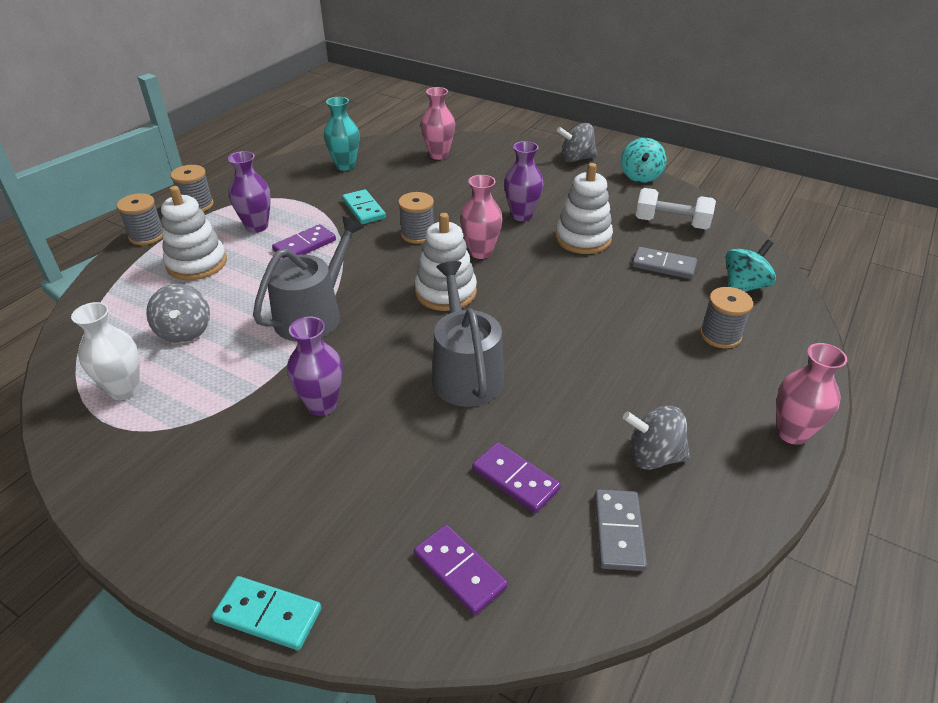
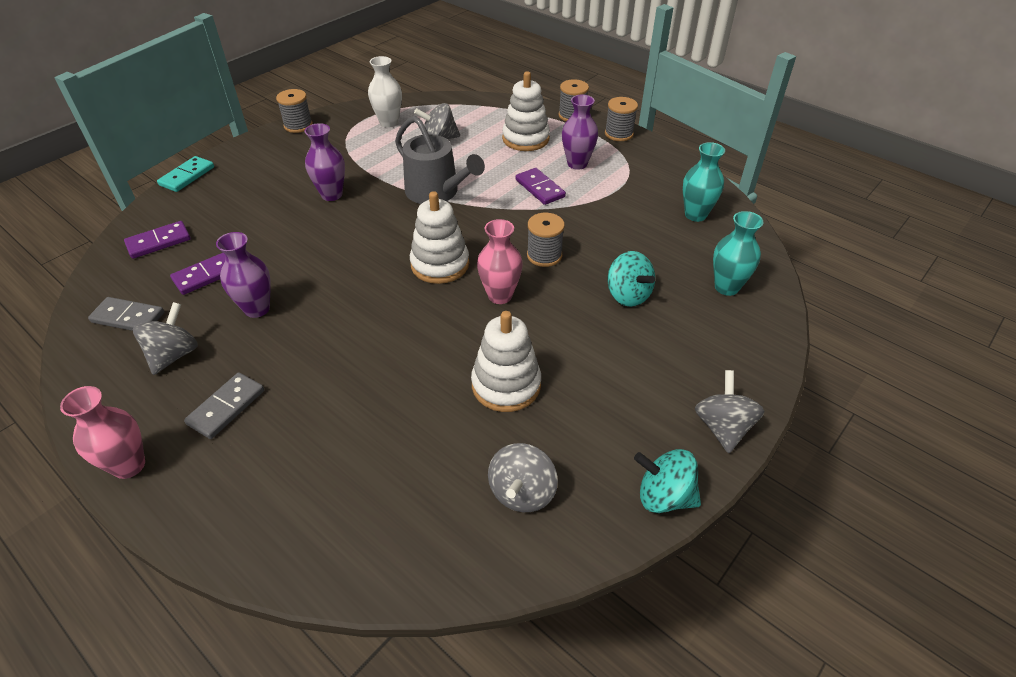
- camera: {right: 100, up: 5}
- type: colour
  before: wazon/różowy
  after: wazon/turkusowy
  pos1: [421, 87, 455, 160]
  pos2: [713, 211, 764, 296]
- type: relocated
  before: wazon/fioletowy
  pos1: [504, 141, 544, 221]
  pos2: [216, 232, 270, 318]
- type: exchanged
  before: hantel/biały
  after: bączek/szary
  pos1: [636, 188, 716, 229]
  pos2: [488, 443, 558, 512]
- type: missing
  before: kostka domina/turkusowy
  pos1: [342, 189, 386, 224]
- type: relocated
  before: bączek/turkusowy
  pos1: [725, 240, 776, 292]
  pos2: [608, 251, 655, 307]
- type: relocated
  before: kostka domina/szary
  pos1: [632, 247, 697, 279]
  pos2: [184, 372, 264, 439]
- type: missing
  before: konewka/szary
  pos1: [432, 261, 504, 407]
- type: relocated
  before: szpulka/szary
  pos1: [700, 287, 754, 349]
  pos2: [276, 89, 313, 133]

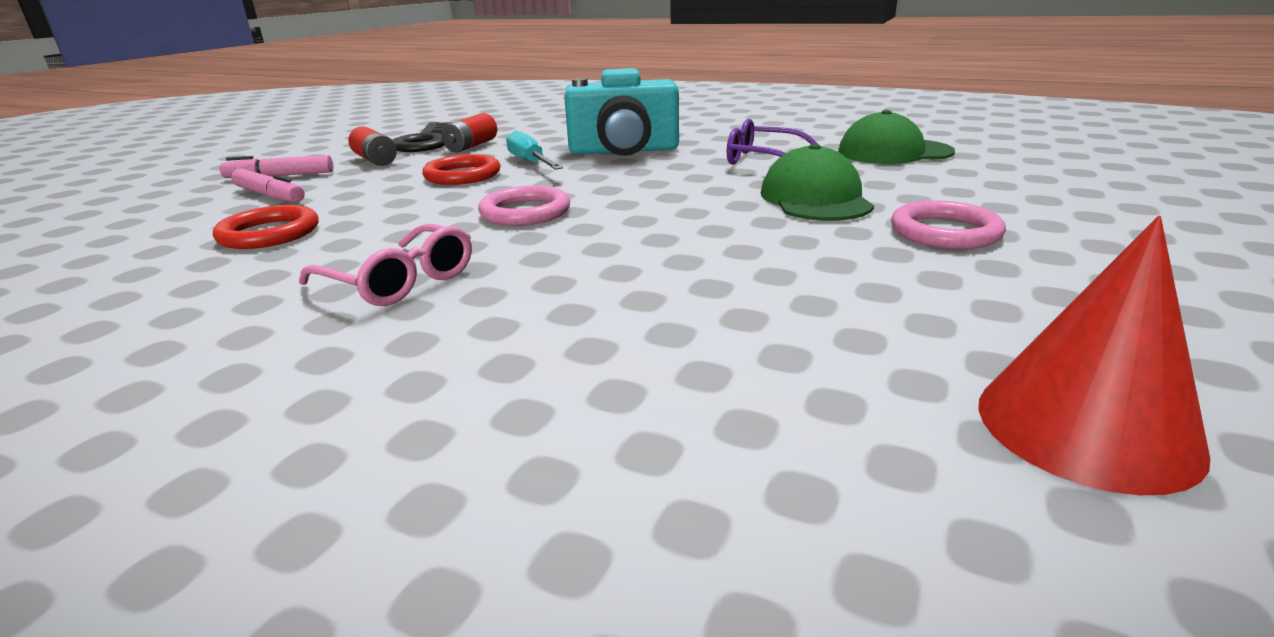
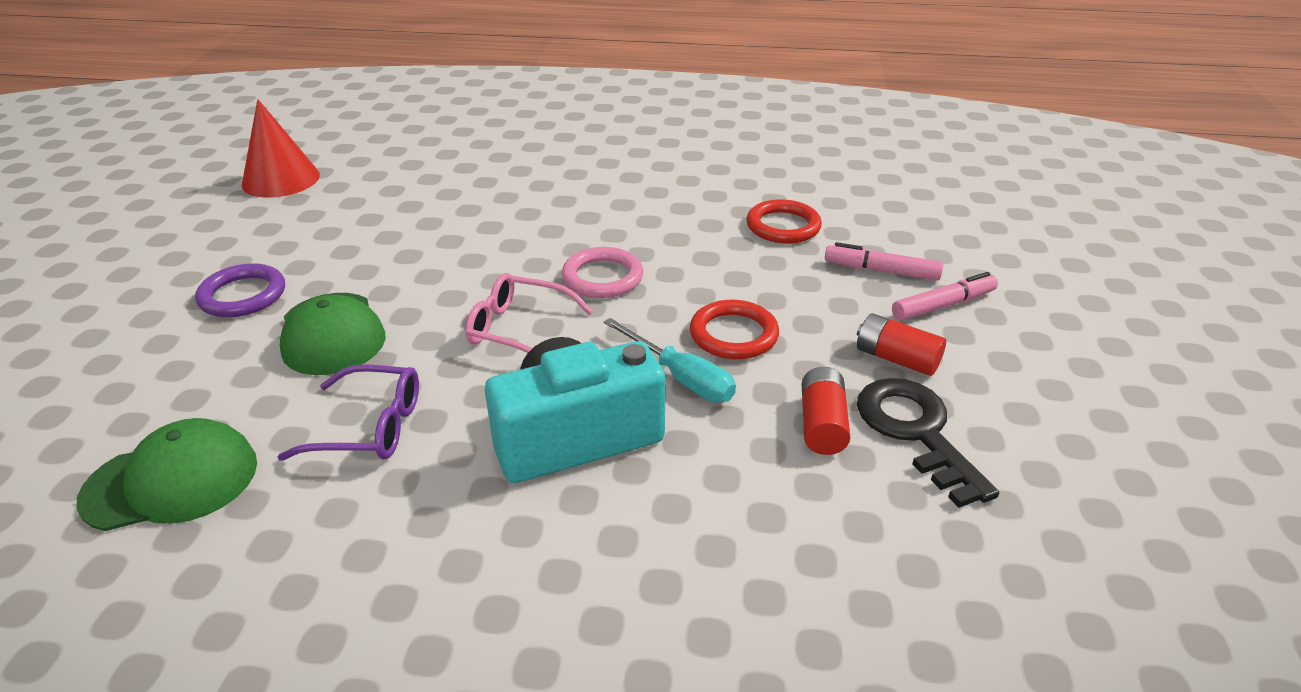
- camera: {right: 160, up: 10}
- type: colour
  before: pierścień/różowy
  after: pierścień/fioletowy
  pos1: [891, 201, 1006, 249]
  pos2: [195, 263, 285, 317]
- type: relocated
  before: okulary/różowy
  pos1: [299, 224, 472, 306]
  pos2: [465, 273, 593, 353]

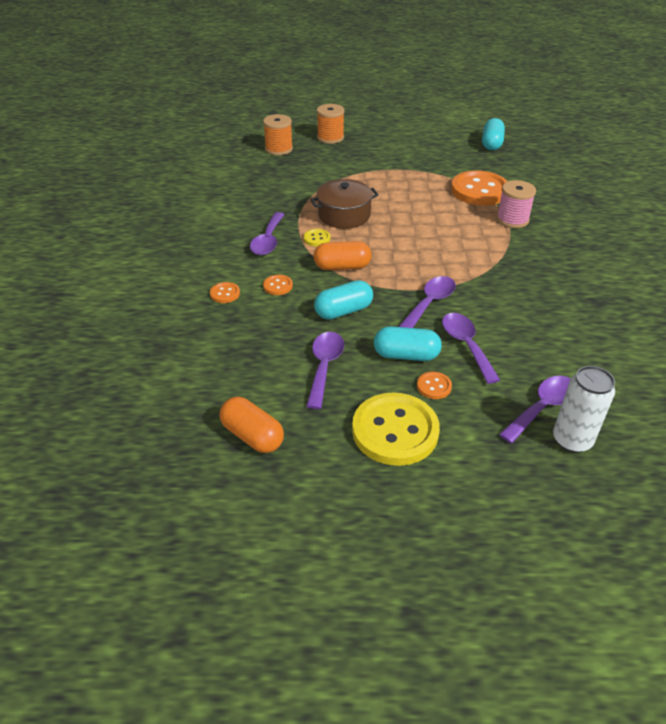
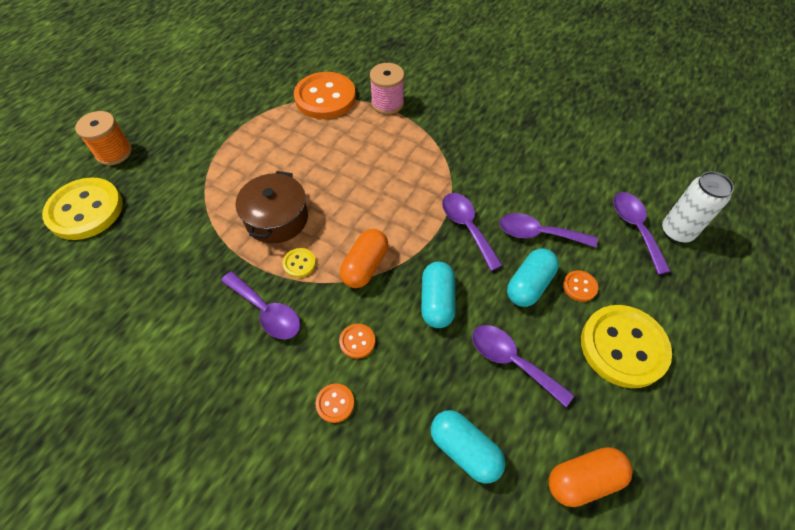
- camera: {right: -60, up: 15}
- type: exchanged
  before: szpulka/pomarańczowy
  after: guzik/żółty
  pos1: [263, 114, 293, 155]
  pos2: [42, 177, 123, 240]
- type: relocated
  before: kapsułka/turkusowy
  pos1: [482, 118, 505, 150]
  pos2: [431, 410, 506, 484]

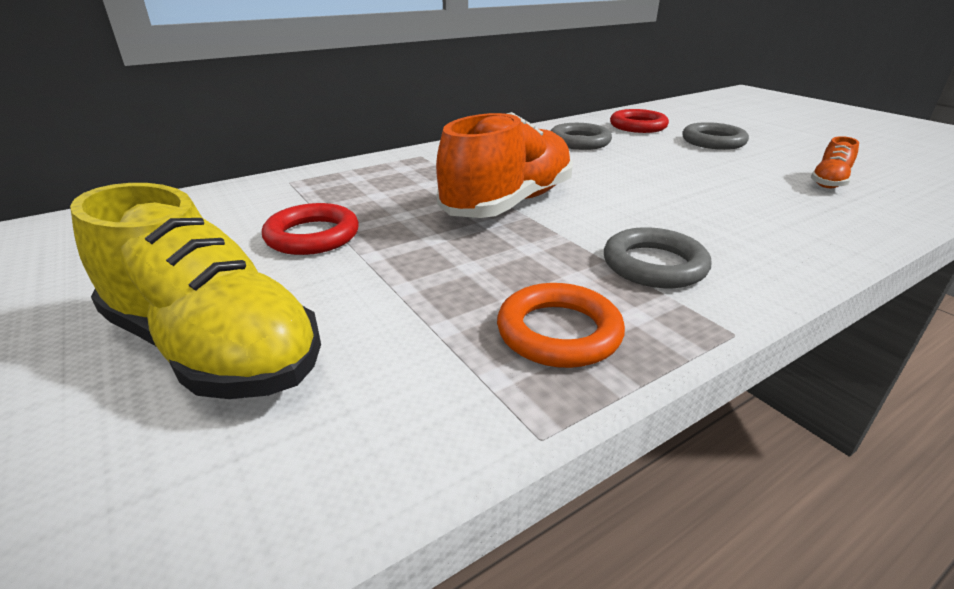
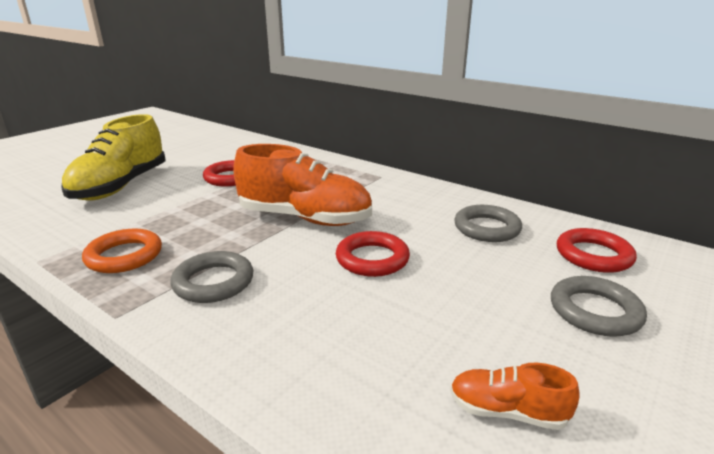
- camera: {right: 70, up: -5}
- type: appeared
  after: pierścień/czerwony
  pos2: [336, 231, 410, 277]

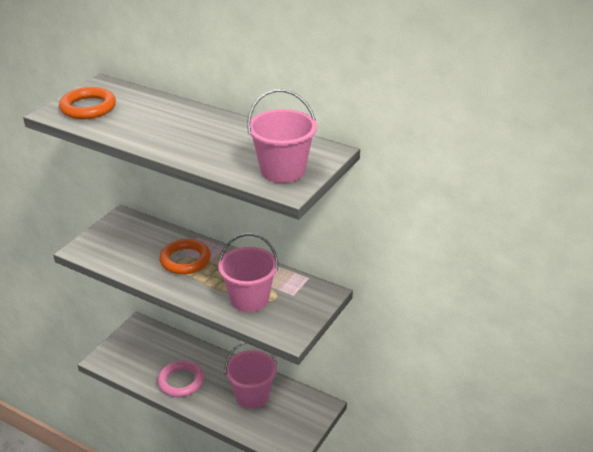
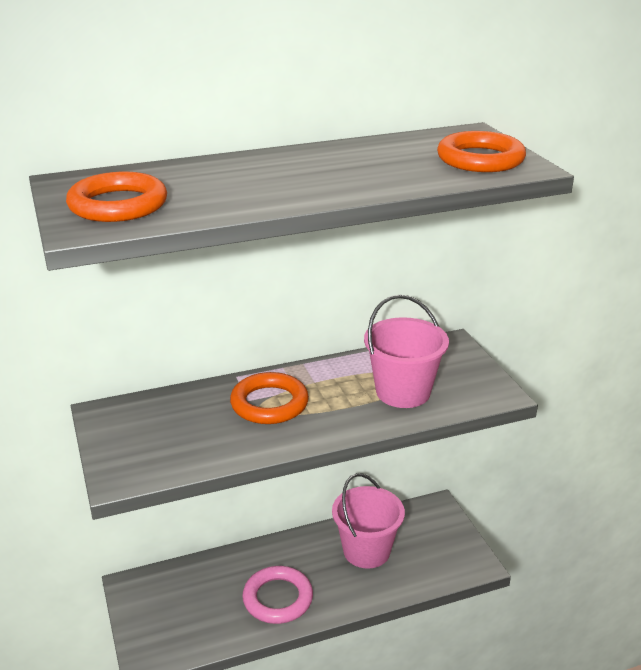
- camera: {right: -50, up: -5}
- type: exchanged
  before: wiadro/różowy
  after: pierścień/pomarańczowy
  pos1: [247, 89, 317, 183]
  pos2: [437, 131, 526, 172]

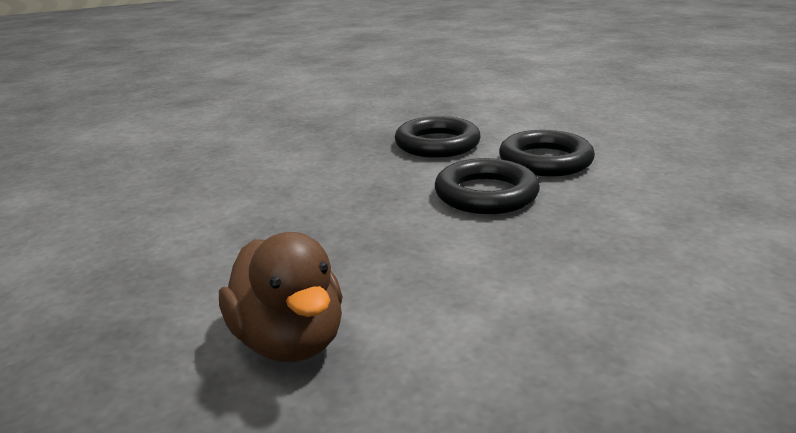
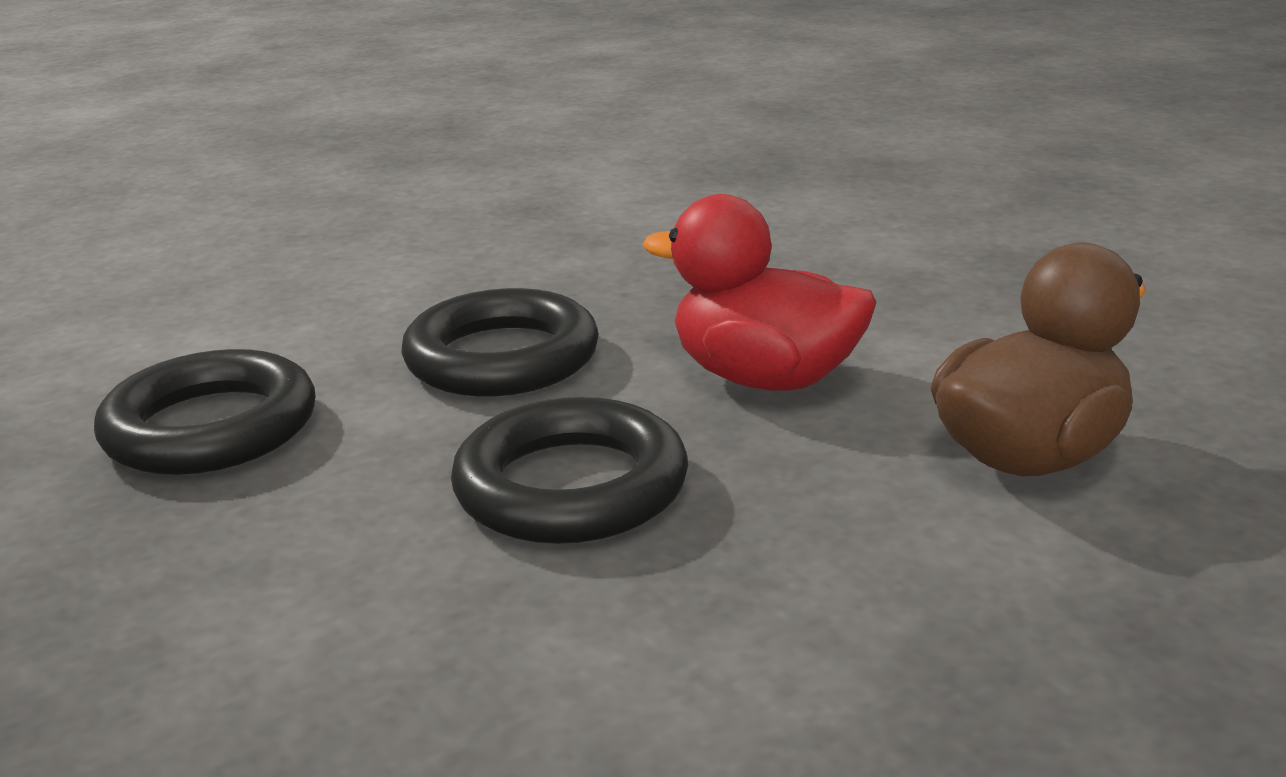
- camera: {right: -100, up: 0}
- type: relocated
  before: pierścień/czarny
  pos1: [499, 130, 595, 177]
  pos2: [451, 397, 688, 544]
- type: appeared
  after: kaczka/czerwony
  pos2: [643, 194, 877, 391]

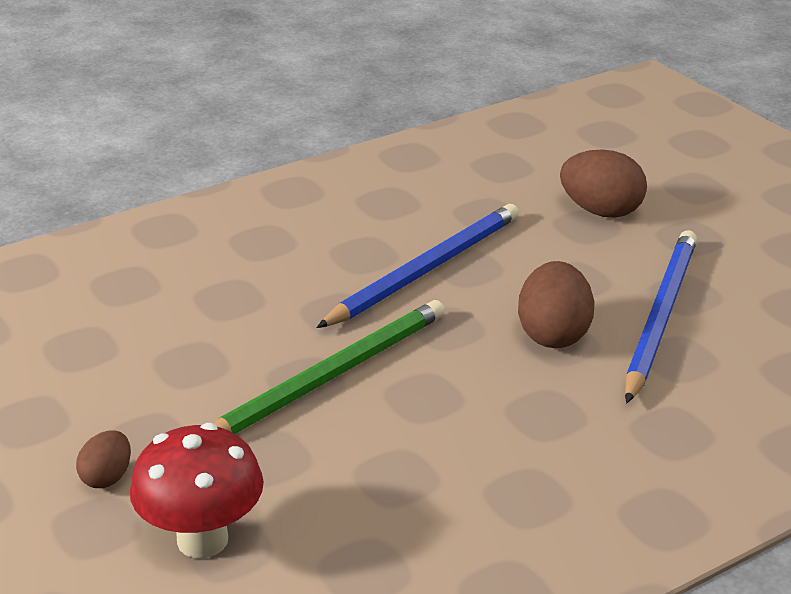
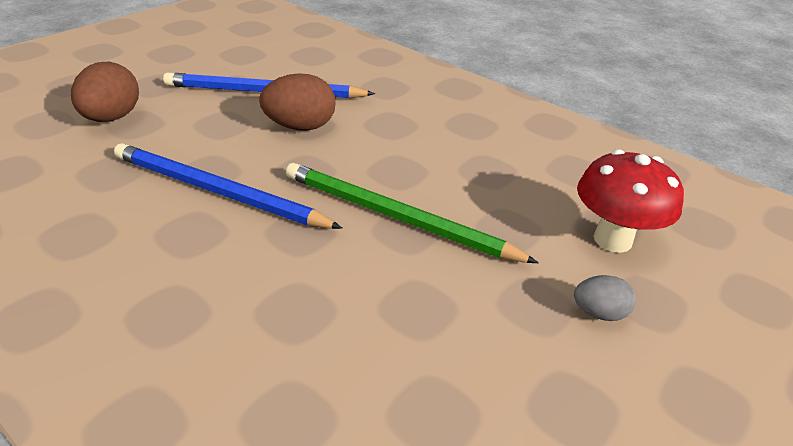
- camera: {right: -110, up: 5}
- type: colour
  before: jajko/brązowy
  after: jajko/szary
  pos1: [76, 430, 131, 488]
  pos2: [574, 275, 636, 321]

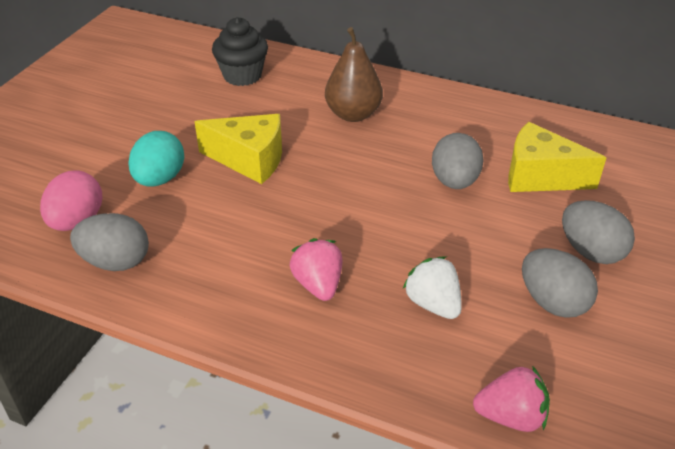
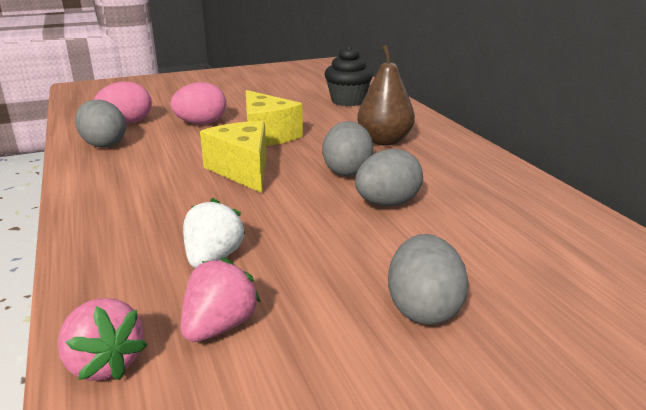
- camera: {right: 45, up: -15}
- type: relocated
  before: ser/żółty
  pos1: [508, 122, 606, 192]
  pos2: [200, 121, 267, 193]
- type: colour
  before: jajko/turkusowy
  after: jajko/różowy
  pos1: [128, 131, 184, 187]
  pos2: [170, 82, 226, 125]
- type: relocated
  before: truskawka/różowy
  pos1: [290, 238, 342, 301]
  pos2: [181, 257, 261, 342]
- type: relocated
  before: jajko/szary
  pos1: [522, 248, 598, 318]
  pos2: [322, 121, 373, 176]

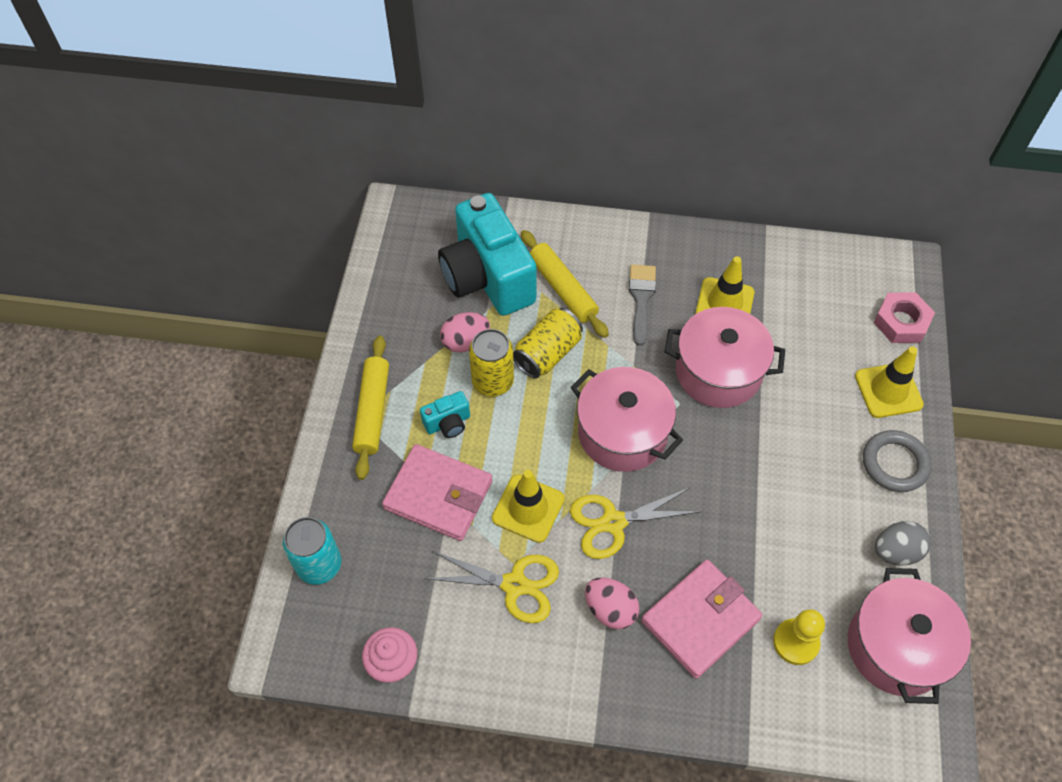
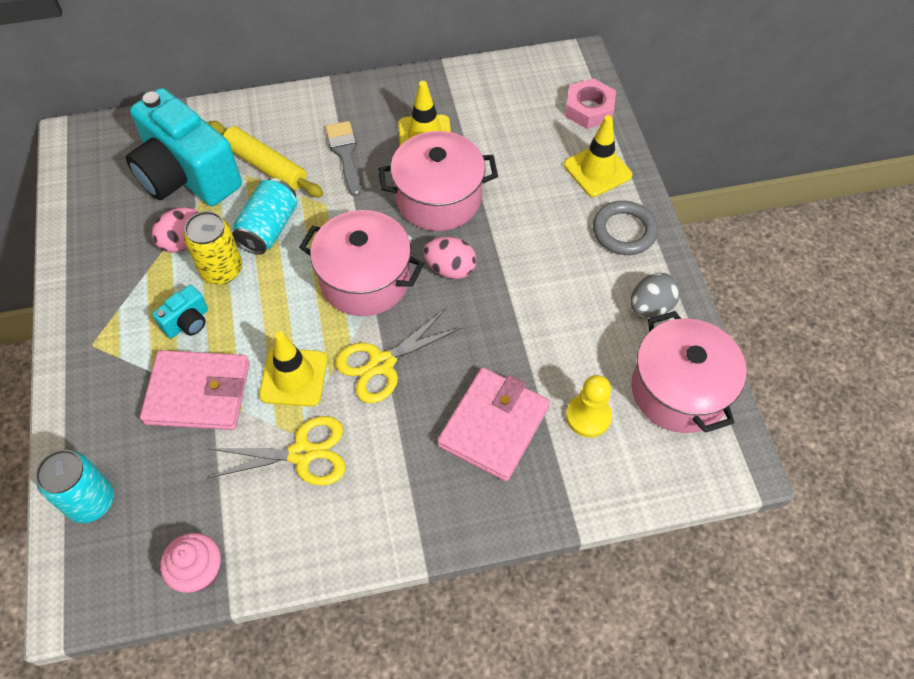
- camera: {right: -20, up: 0}
- type: colour
  before: puszka/żółty
  after: puszka/turkusowy
  pos1: [513, 308, 583, 379]
  pos2: [232, 178, 297, 255]
- type: missing
  before: wałek do ciasta/żółty
  pos1: [352, 336, 389, 480]
- type: relocated
  before: jajko/różowy
  pos1: [585, 577, 639, 629]
  pos2: [423, 237, 477, 279]

